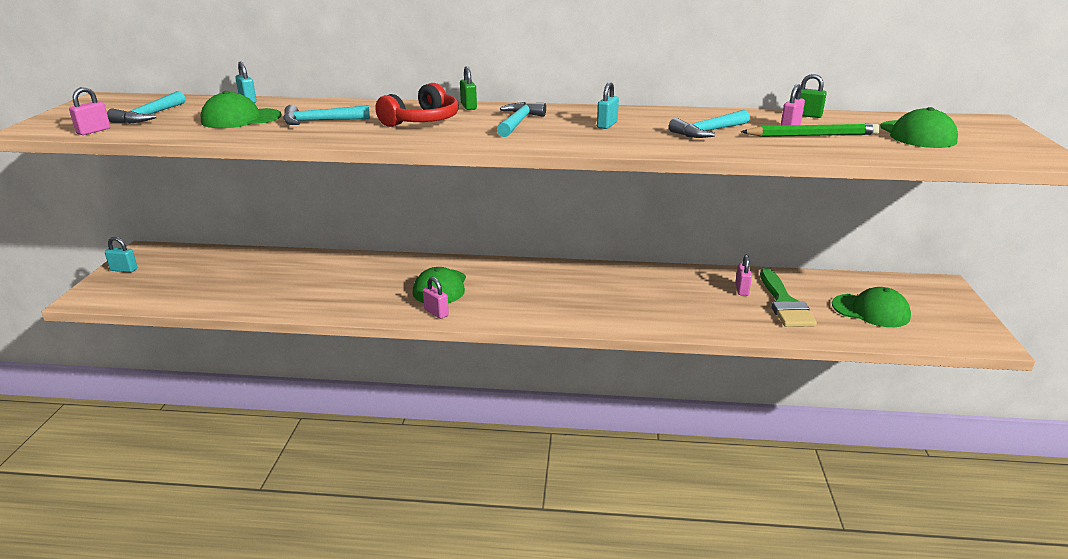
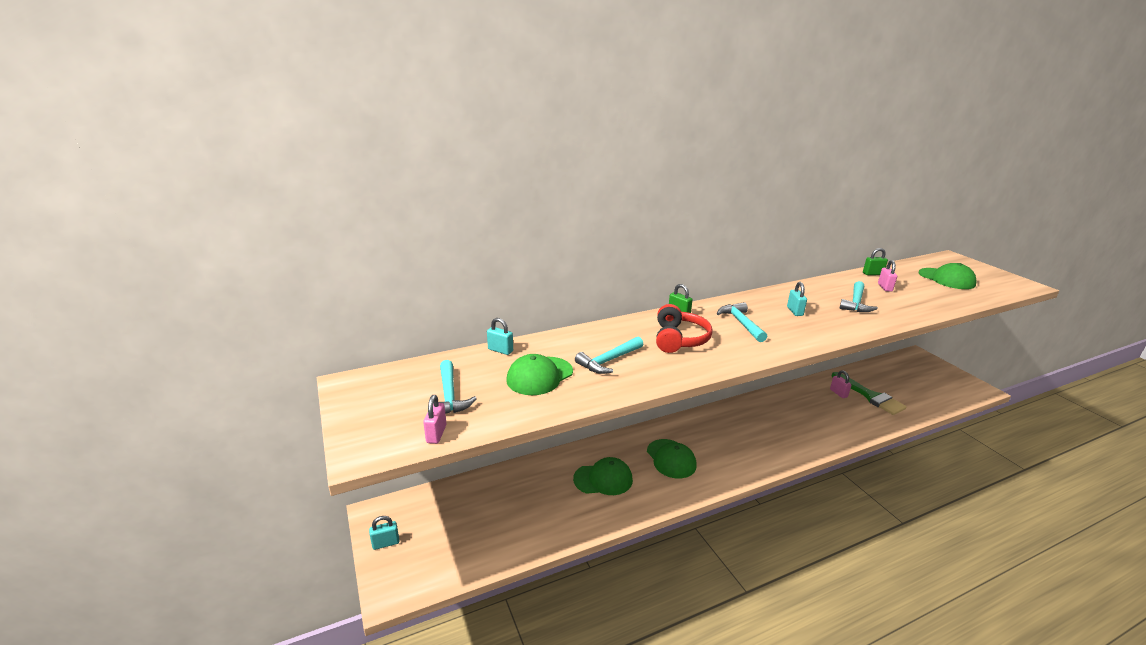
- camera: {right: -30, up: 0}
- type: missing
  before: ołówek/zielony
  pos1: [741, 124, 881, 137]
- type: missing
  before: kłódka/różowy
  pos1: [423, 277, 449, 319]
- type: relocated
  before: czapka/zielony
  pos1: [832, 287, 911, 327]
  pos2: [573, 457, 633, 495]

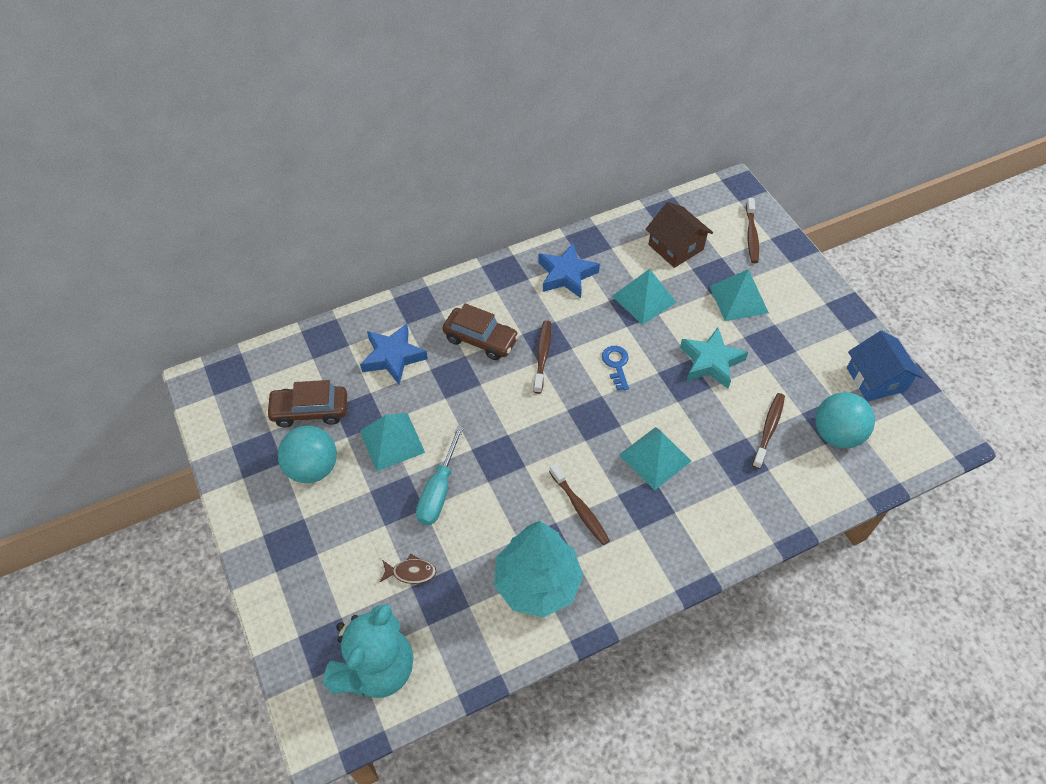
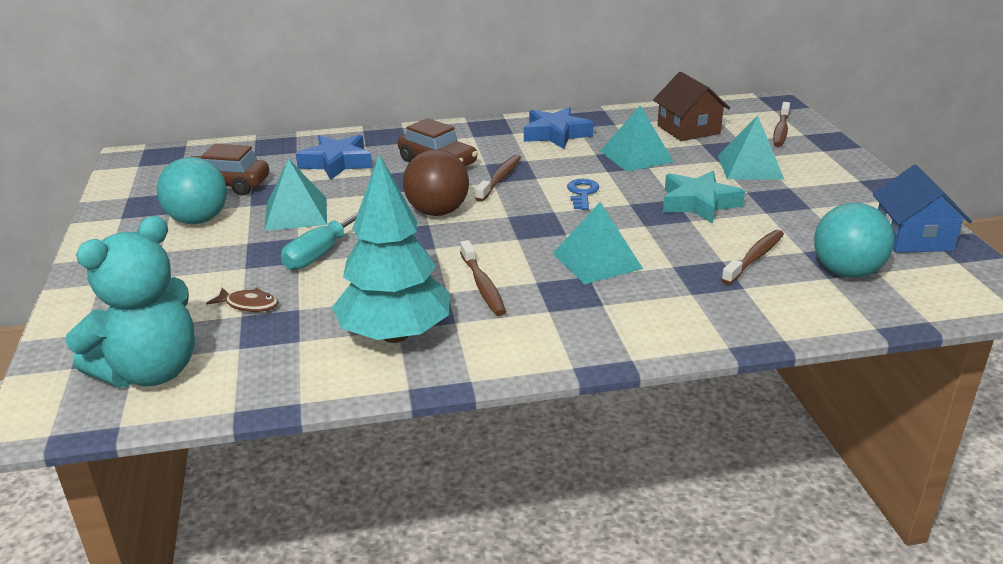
- camera: {right: 15, up: -25}
- type: appeared
  after: piłka/brązowy
  pos2: [403, 149, 469, 216]

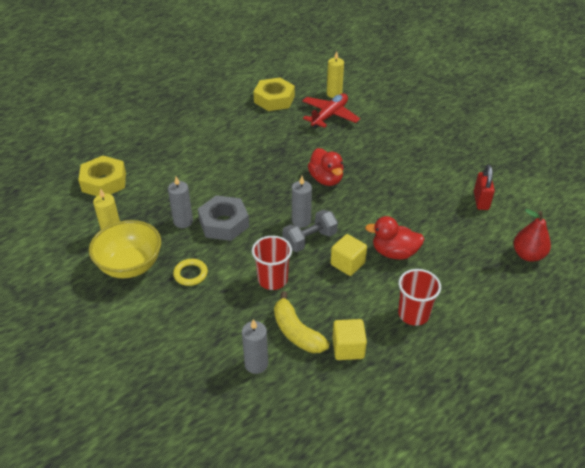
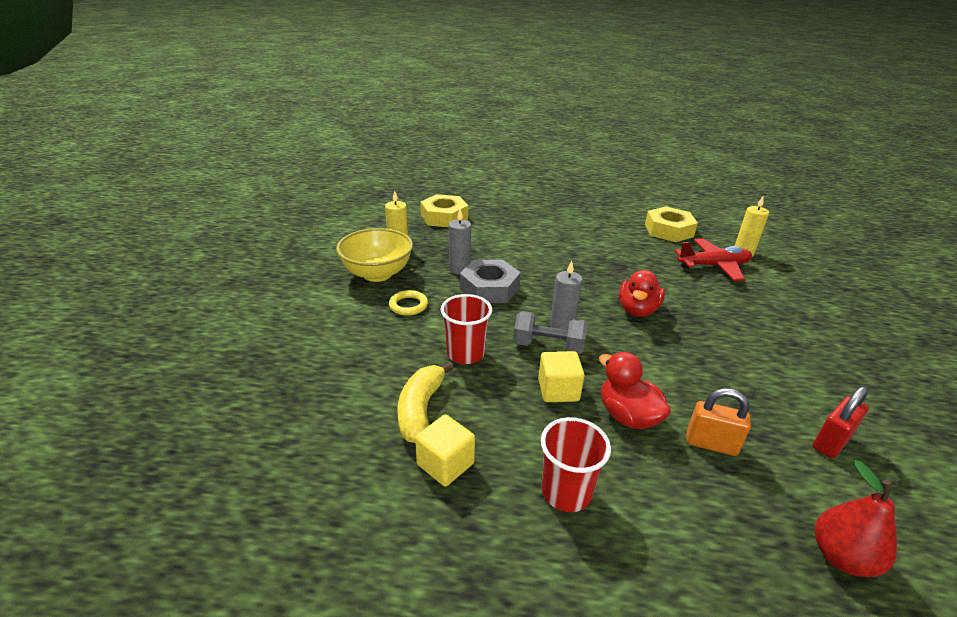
- camera: {right: 45, up: -10}
- type: missing
  before: świeca/szary
  pos1: [242, 319, 268, 374]
- type: appeared
  after: kłódka/pomarańczowy
  pos2: [687, 388, 751, 456]

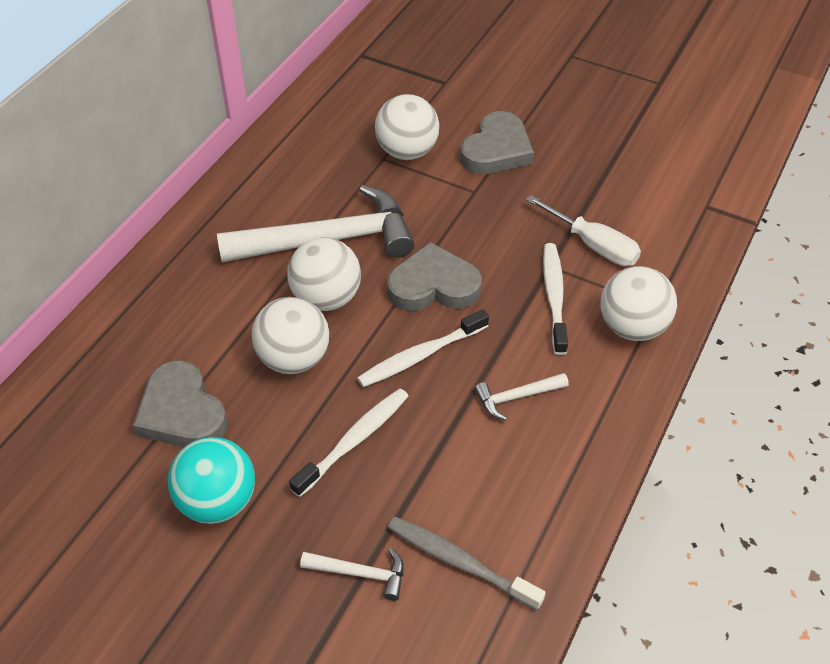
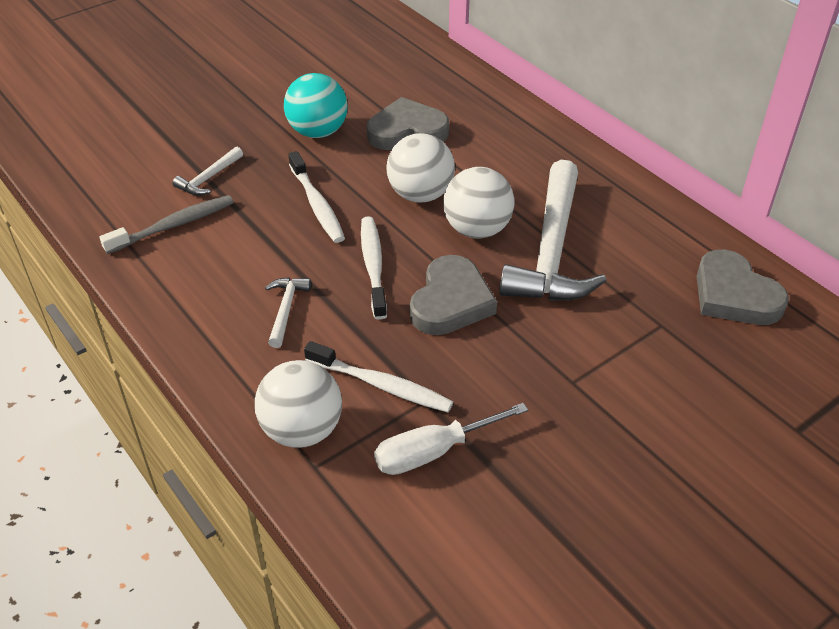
- camera: {right: 115, up: -5}
- type: missing
  before: piłka/biały
  pos1: [375, 94, 439, 160]
- type: relocated
  before: serce/szary
  pos1: [460, 111, 534, 174]
  pos2: [696, 250, 789, 325]

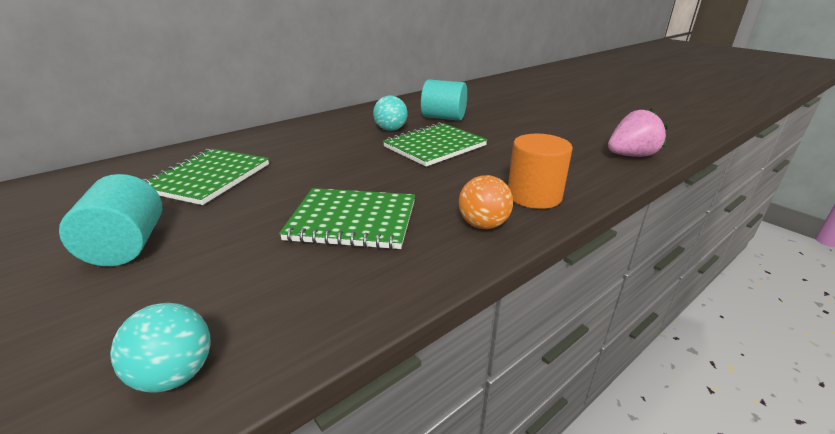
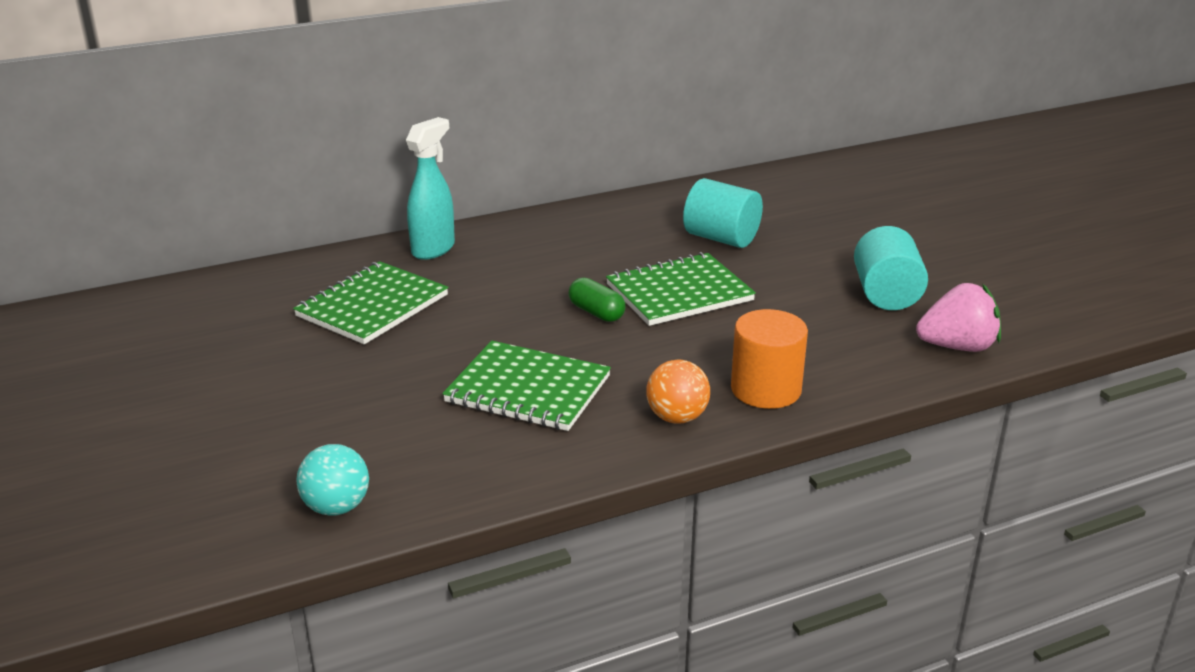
- camera: {right: 15, up: 0}
- type: missing
  before: piłka/turkusowy
  pos1: [373, 96, 408, 131]
- type: relocated
  before: walec/turkusowy
  pos1: [59, 174, 162, 266]
  pos2: [854, 226, 928, 310]
- type: appeared
  after: spryskiwacz/turkusowy
  pos2: [406, 117, 455, 260]
- type: appeared
  after: kapsułka/zielony
  pos2: [568, 277, 625, 322]

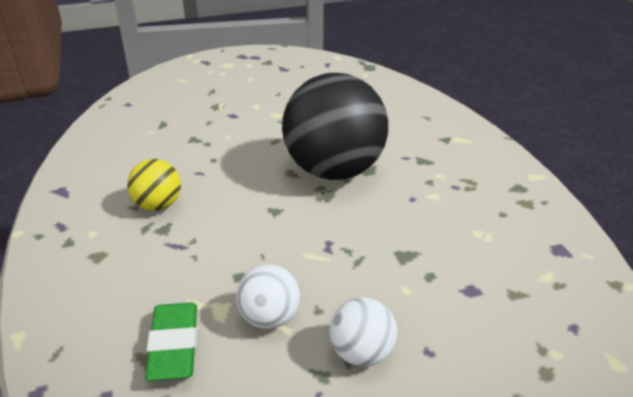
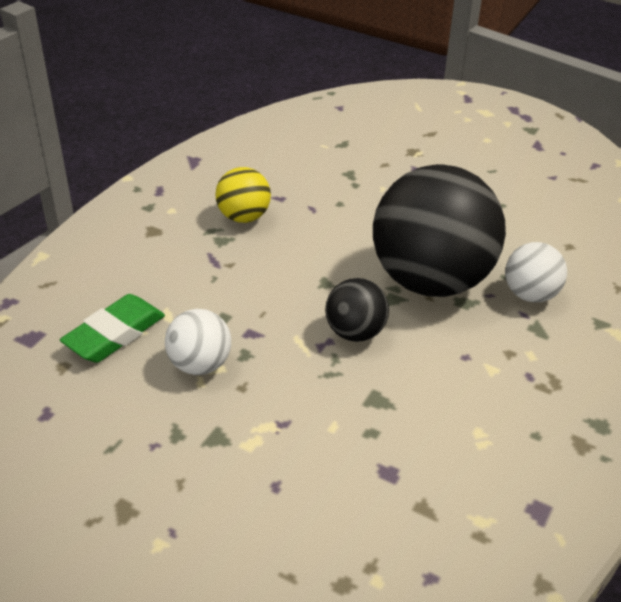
- camera: {right: 45, up: 5}
- type: relocated
  before: piłka/biały
  pos1: [329, 297, 397, 366]
  pos2: [505, 242, 567, 303]
- type: appeared
  after: piłka/czarny
  pos2: [325, 278, 389, 342]

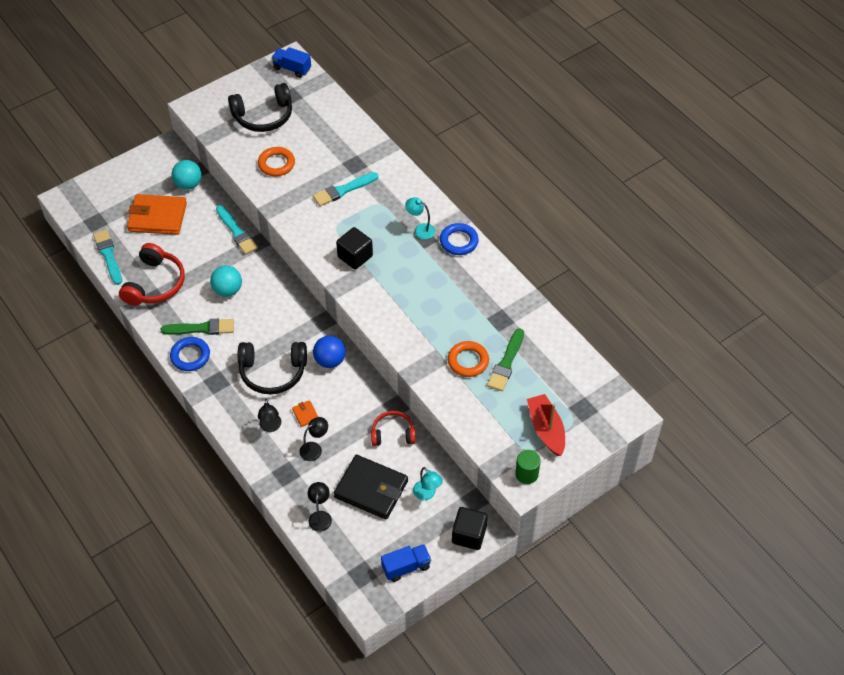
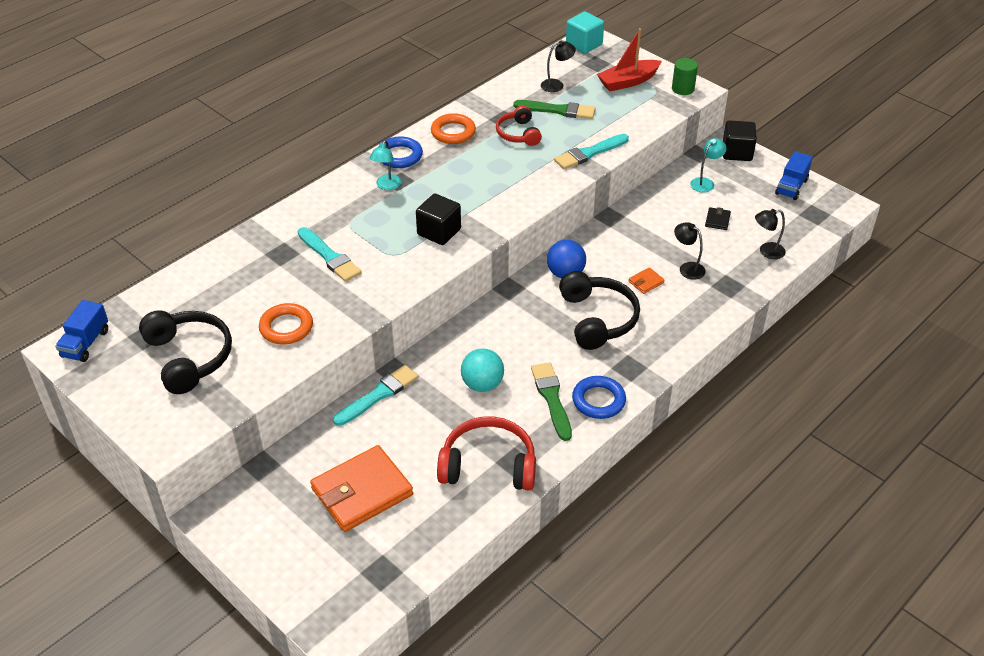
- camera: {right: -100, up: -10}
- type: missing
  before: piłka/turkusowy
  pos1: [172, 160, 202, 190]
- type: spun
  before: portfel/pomarańczowy
  pos1: [127, 194, 187, 235]
  pos2: [310, 445, 413, 532]
  turn: 60
- type: relocated
  before: pędzel/turkusowy
  pos1: [93, 230, 122, 285]
  pos2: [554, 134, 629, 169]
- type: relocated
  before: pierścień/pomarańczowy
  pos1: [448, 341, 489, 377]
  pos2: [431, 113, 476, 144]
- type: relocated
  before: lampka/czarny
  pos1: [258, 398, 281, 432]
  pos2: [541, 41, 576, 92]
- type: relocated
  before: słuchawki/czerwony
  pos1: [371, 411, 416, 446]
  pos2: [496, 106, 542, 146]
- type: size
  before: portfel/czarny
  pos1: [334, 455, 408, 519]
  pos2: [705, 207, 731, 230]
  scale: 0.41
- type: spun
  before: ciężarówka/niebieski
  pos1: [381, 544, 431, 582]
  pos2: [775, 151, 813, 200]
  turn: -120
- type: appeared
  after: sześcian/turkusowy
  pos2: [566, 12, 604, 54]

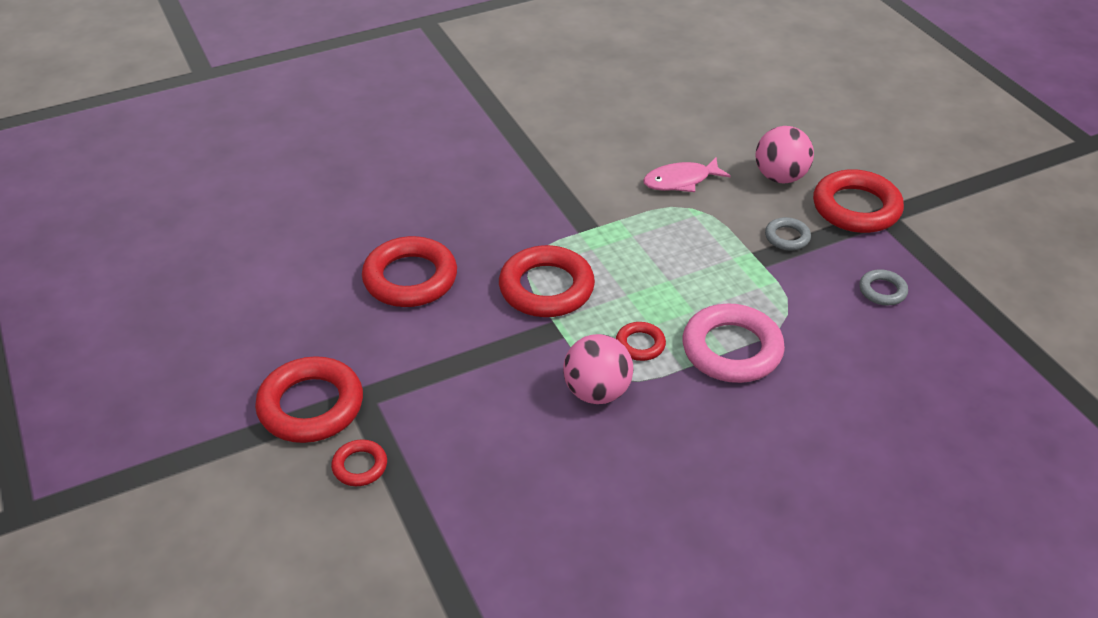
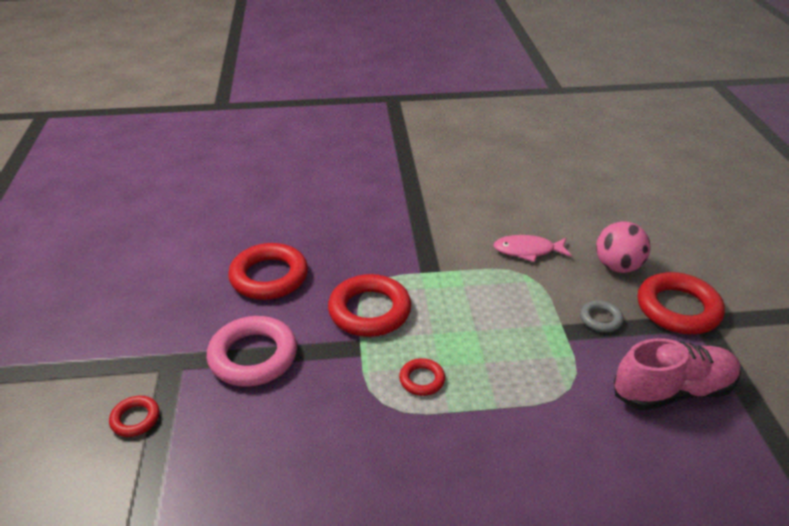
- camera: {right: 20, up: -5}
- type: exchanged
  before: pierścień/szary
  after: but/różowy
  pos1: [859, 269, 908, 305]
  pos2: [614, 338, 741, 410]
- type: relocated
  before: pierścień/różowy
  pos1: [683, 304, 785, 383]
  pos2: [207, 316, 297, 387]
- type: missing
  before: piłka/różowy
  pos1: [563, 334, 633, 404]
- type: missing
  before: pierścień/czerwony
  pos1: [255, 356, 363, 443]

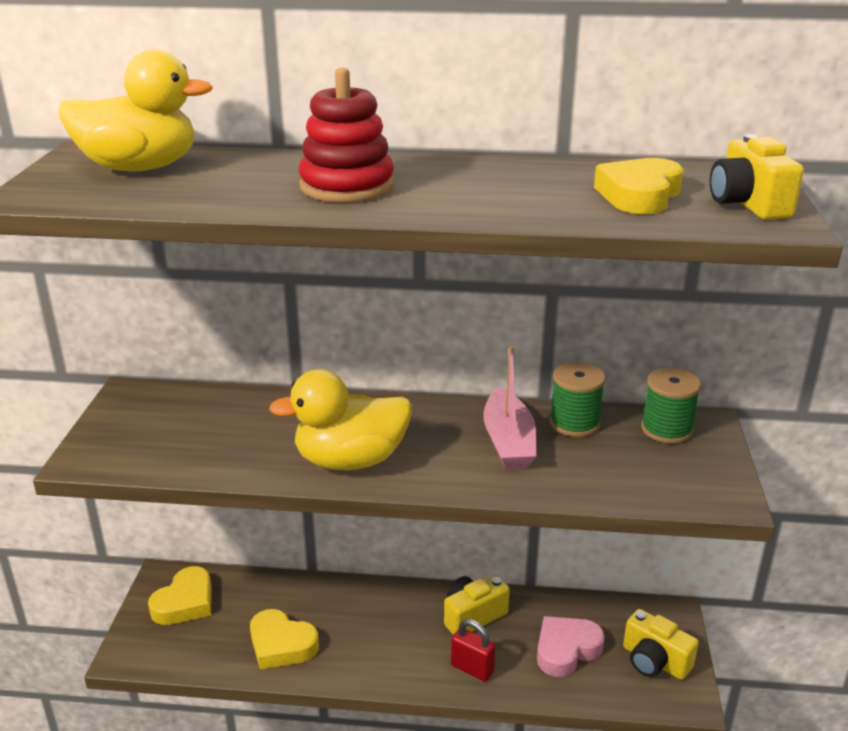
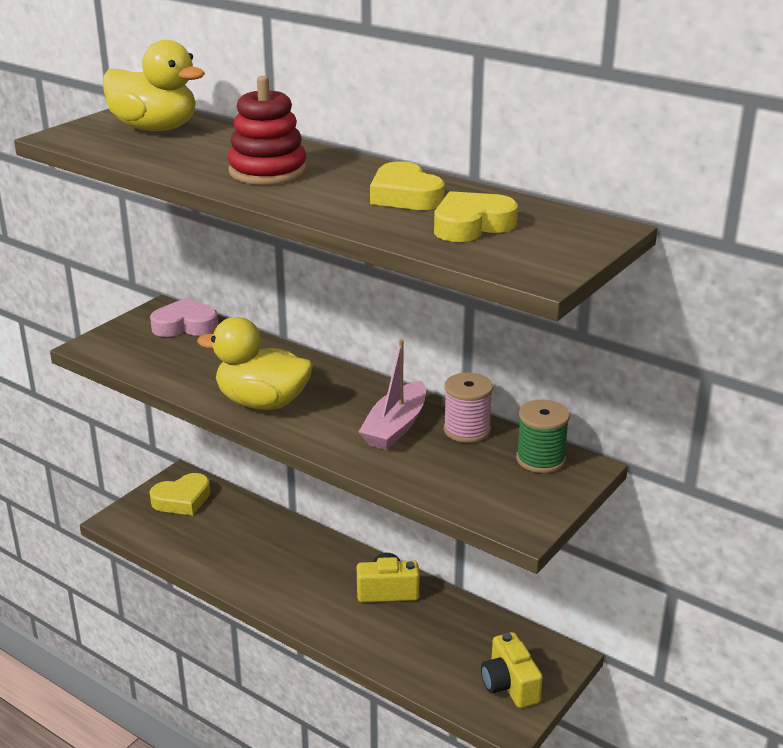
- camera: {right: 30, up: 0}
- type: missing
  before: aparat fotograficzny/żółty
  pos1: [710, 134, 804, 220]
- type: colour
  before: szpulka/zielony
  after: szpulka/różowy
  pos1: [550, 362, 606, 437]
  pos2: [444, 372, 493, 443]
- type: relocated
  before: serce/żółty
  pos1: [250, 609, 319, 669]
  pos2: [370, 161, 445, 210]
- type: relocated
  before: serce/różowy
  pos1: [537, 616, 605, 677]
  pos2: [150, 298, 218, 337]
- type: missing
  before: kłódka/czerwony
  pos1: [451, 619, 496, 682]

